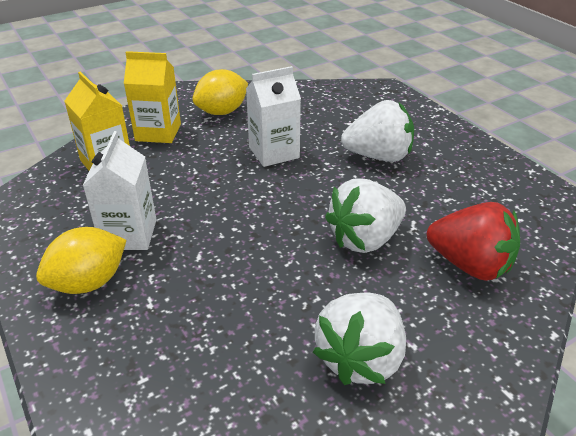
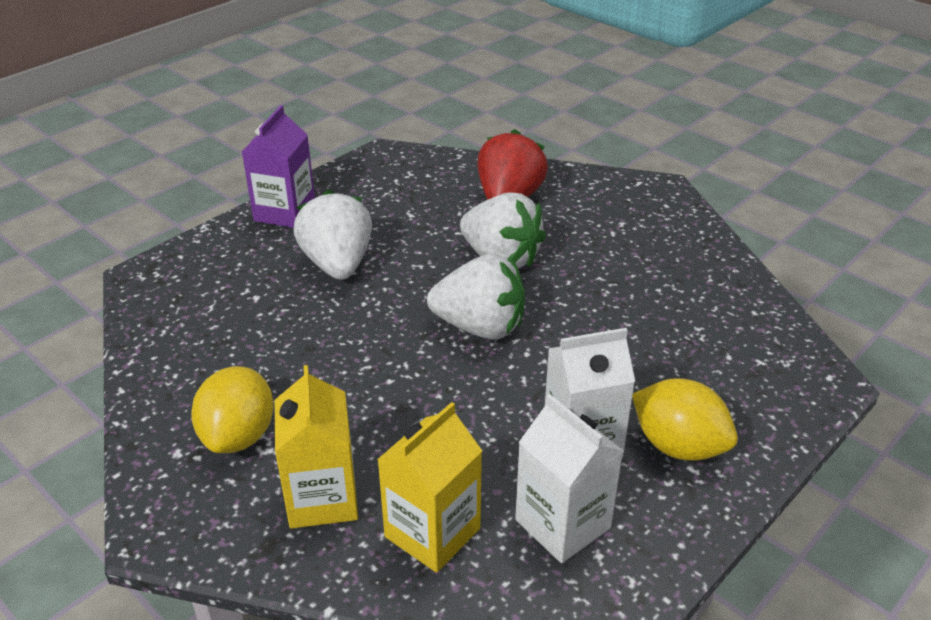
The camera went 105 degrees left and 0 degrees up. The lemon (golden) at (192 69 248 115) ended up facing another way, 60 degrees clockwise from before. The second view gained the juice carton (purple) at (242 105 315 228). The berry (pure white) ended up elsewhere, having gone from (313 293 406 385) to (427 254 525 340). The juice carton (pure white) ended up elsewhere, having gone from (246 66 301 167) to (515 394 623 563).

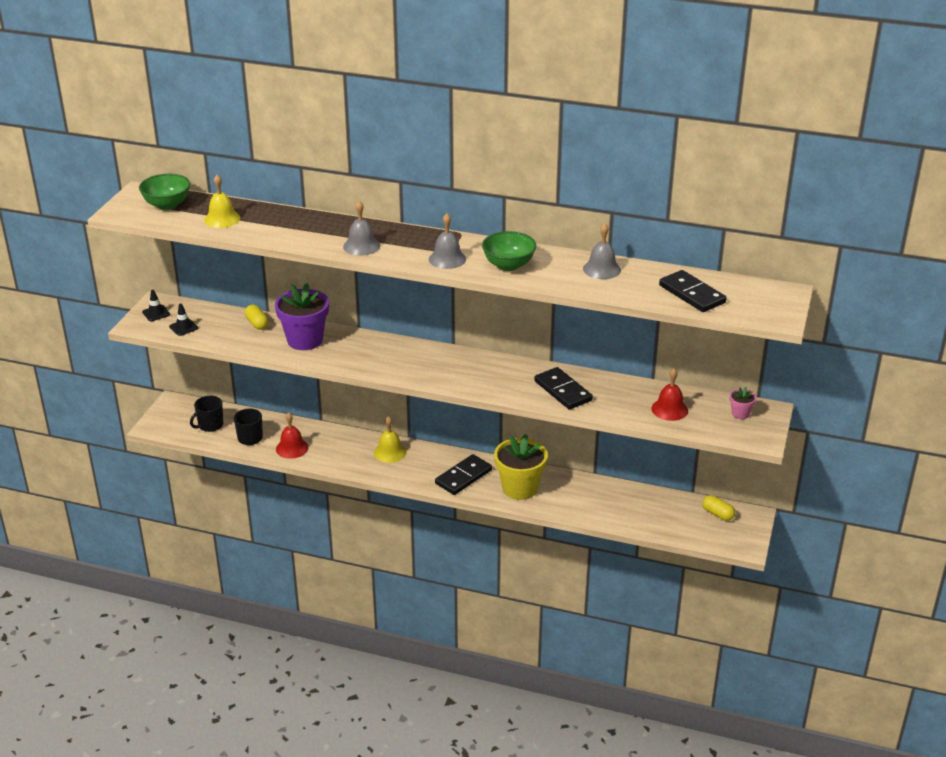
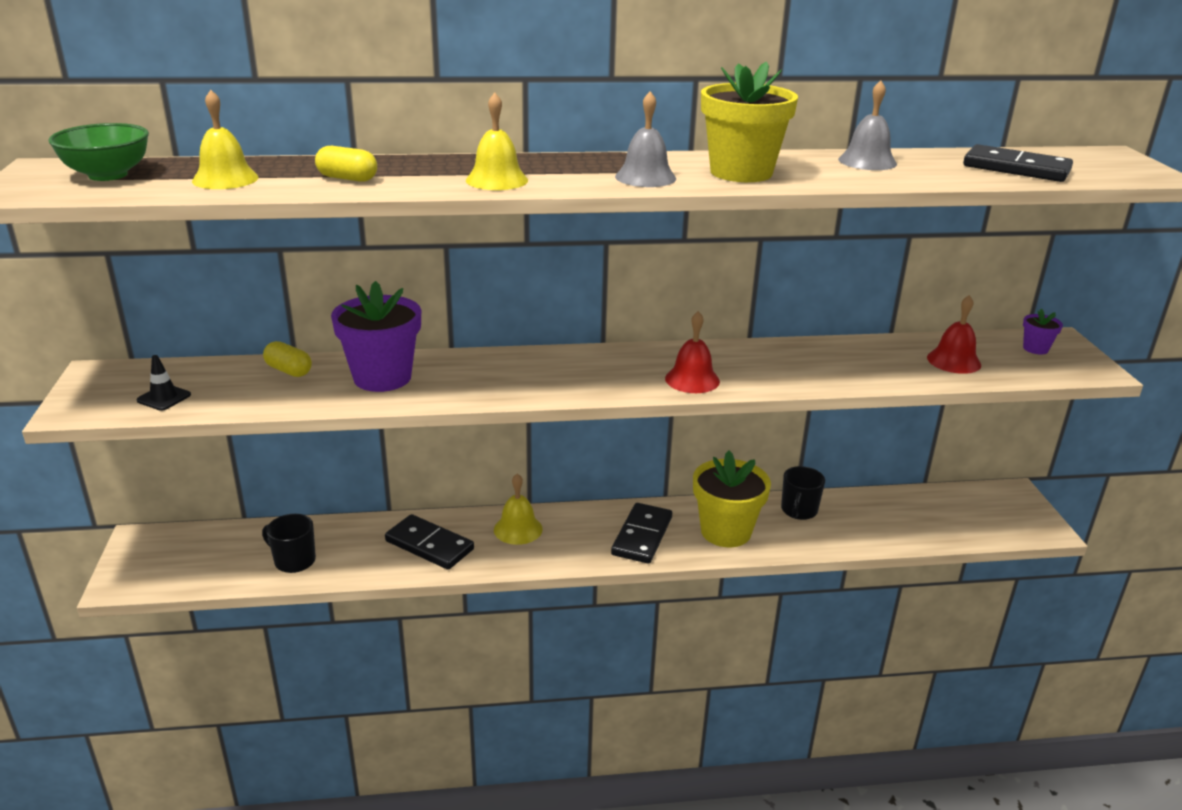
The camera went 25 degrees left and 5 degrees down. The pill shape (golden) ended up elsewhere, having gone from (702 495 735 521) to (315 146 377 182). The domino tile (ebony) ended up elsewhere, having gone from (534 367 593 410) to (385 514 474 570). What was the bell (gray) at (343 201 380 256) turned into the bell (golden) at (466 93 528 190). The bell (scarlet) ended up elsewhere, having gone from (276 412 309 459) to (665 311 720 393). Where the deep dish (emerald) stood at (482 231 536 271), the flower pot (golden) came to stand at (701 61 798 182). The coffee mug (ebony) ended up elsewhere, having gone from (190 396 224 432) to (781 466 825 520). What was the flower pot (rose-pink) at (730 387 757 419) turned into the flower pot (purple) at (1023 308 1063 354). The second view lost the road cone (ebony) at (142 290 170 321).

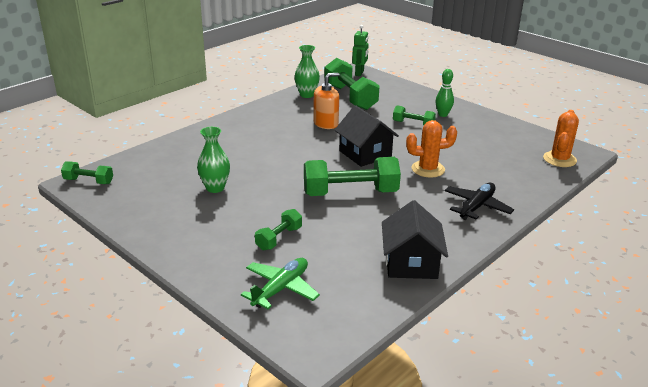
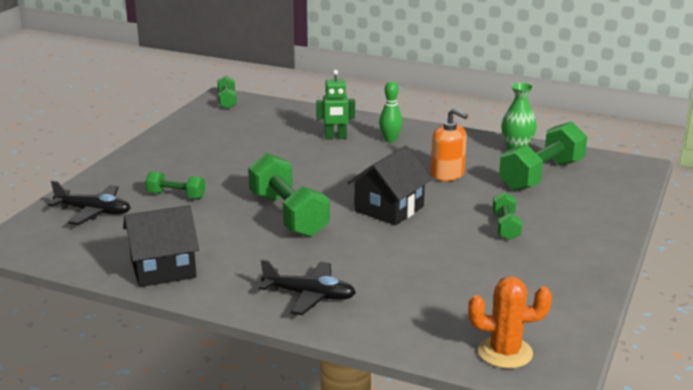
The camera went 70 degrees right and 5 degrees down. What was the aeroplane (emerald) at (241 258 320 309) turned into the aeroplane (ebony) at (48 181 131 225). The robot figure (emerald) ended up elsewhere, having gone from (352 25 369 76) to (316 70 355 140). The tenpin (emerald) ended up elsewhere, having gone from (435 69 454 117) to (379 81 403 142). The second view lost the flower vase (emerald) at (197 127 230 193). The second view lost the prickly plant (orange-coloured) at (406 120 457 178).

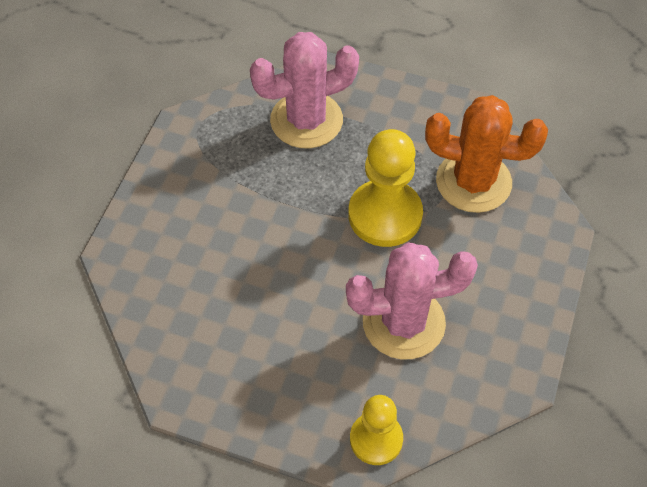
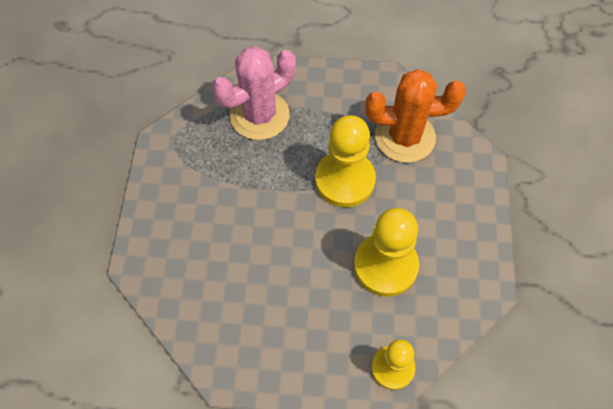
The camera went 15 degrees left and 5 degrees up. Where the prickly plant (rose-pink) stood at (346 242 478 359), the chess pawn (golden) came to stand at (354 208 419 297).

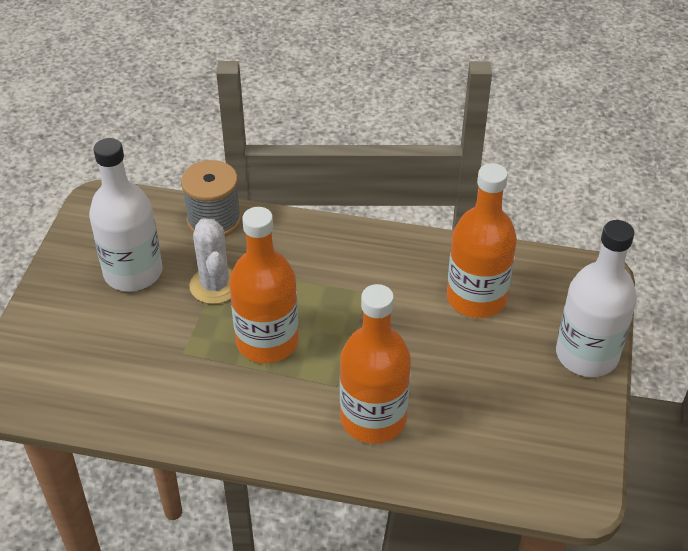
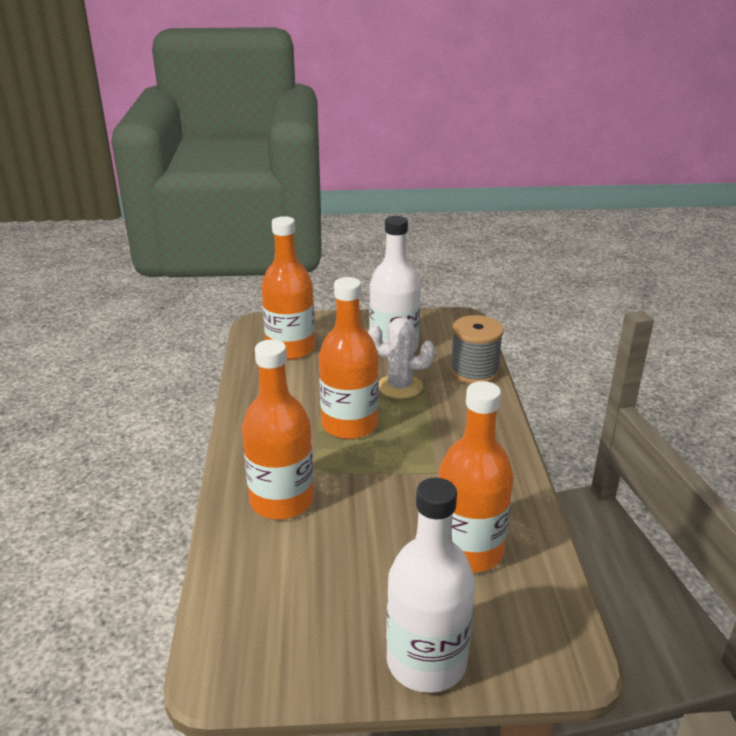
The camera went 75 degrees right and 15 degrees down. The second view gained the flask (orange-coloured) at (261 216 315 360). The prickly plant (pure white) at (189 218 233 304) ended up facing another way, 45 degrees clockwise from before.

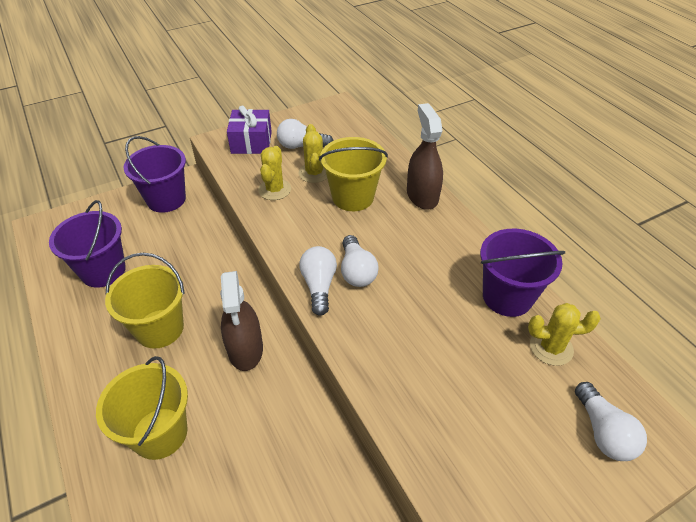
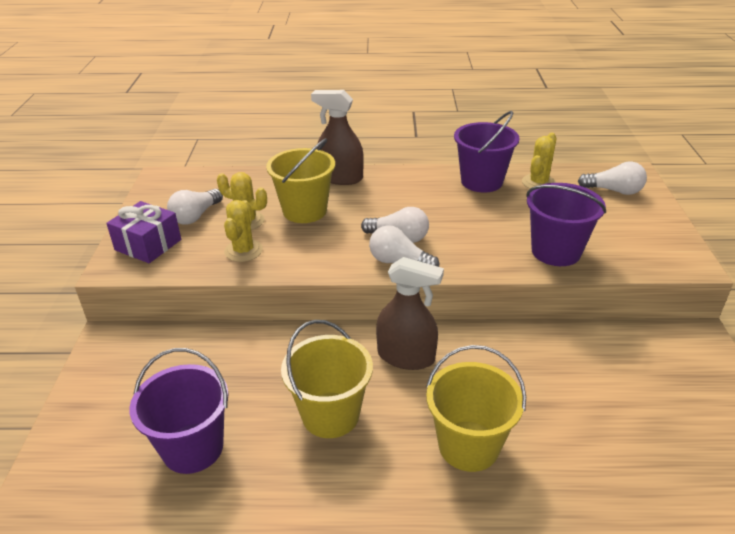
The camera went 60 degrees left and 10 degrees down. The prickly plant (golden) at (258 146 291 200) ended up facing another way, 60 degrees clockwise from before. The pail (purple) ended up elsewhere, having gone from (123 136 186 213) to (526 183 606 266).

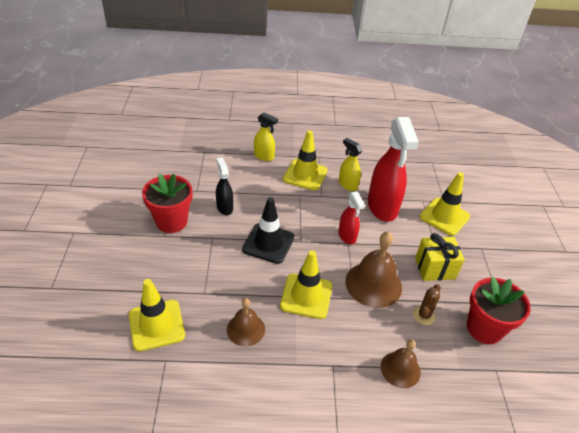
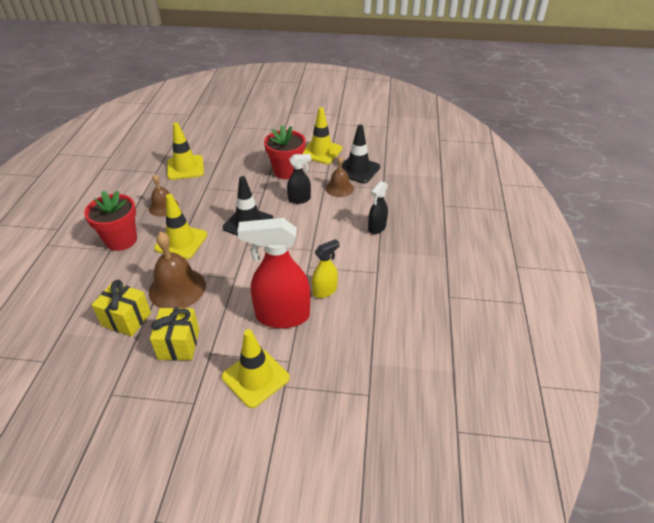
The camera went 100 degrees right and 0 degrees up. The flower pot (scarlet) ended up elsewhere, having gone from (467 276 531 344) to (84 190 137 251). Where the prickly plant (dark brown) stood at (413 284 441 325), the wrapped gift (golden) came to stand at (92 280 151 337). The road cone (golden) ended up elsewhere, having gone from (283 130 327 191) to (303 107 342 164). The bell (dark brown) ended up elsewhere, having gone from (381 339 421 388) to (326 156 354 197). The second view gained the road cone (ebony) at (342 124 380 184). What was the sprayer (golden) at (254 112 278 161) turned into the sprayer (ebony) at (368 181 388 234). The second view lost the sprayer (scarlet) at (338 191 365 244).

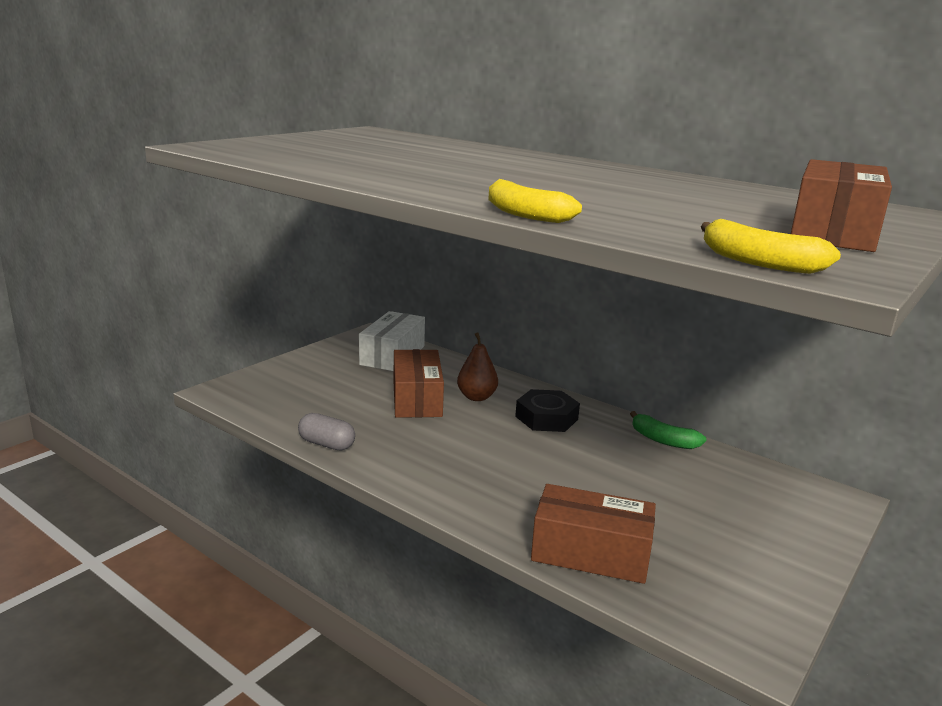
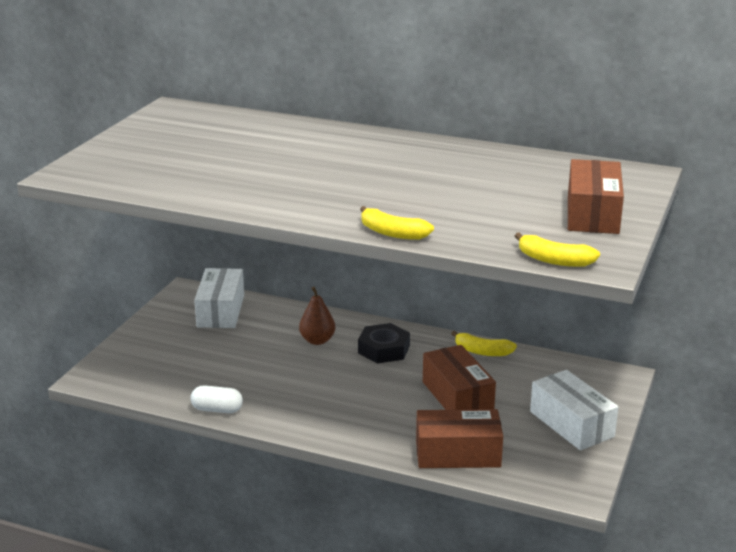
The camera went 15 degrees left and 5 degrees up. What was the pill shape (gray) at (298 413 355 450) turned into the pill shape (pure white) at (191 385 243 413). The box (dark brown) ended up elsewhere, having gone from (394 349 444 418) to (423 345 496 410). What was the banana (emerald) at (630 411 707 449) turned into the banana (golden) at (451 331 517 356). The second view gained the box (pure white) at (530 370 618 450).

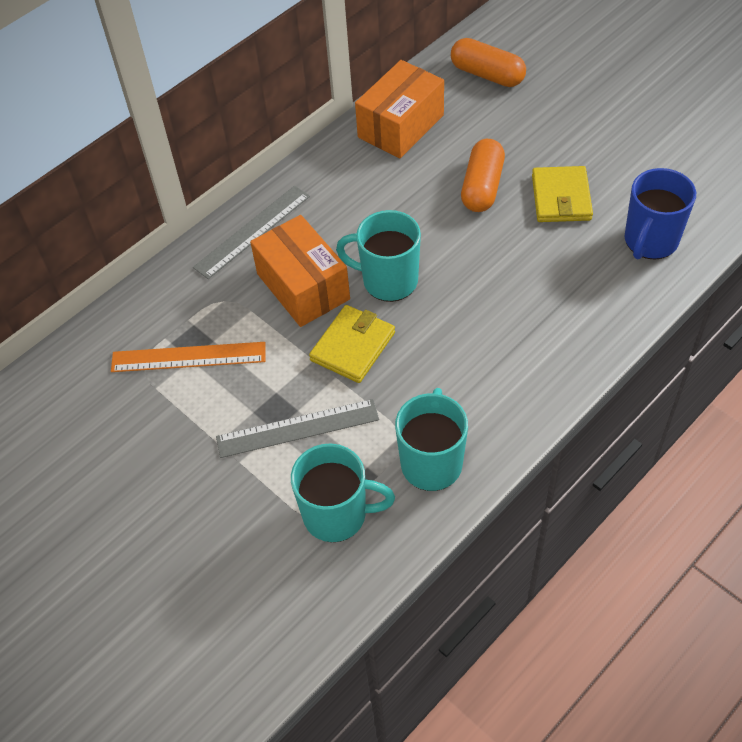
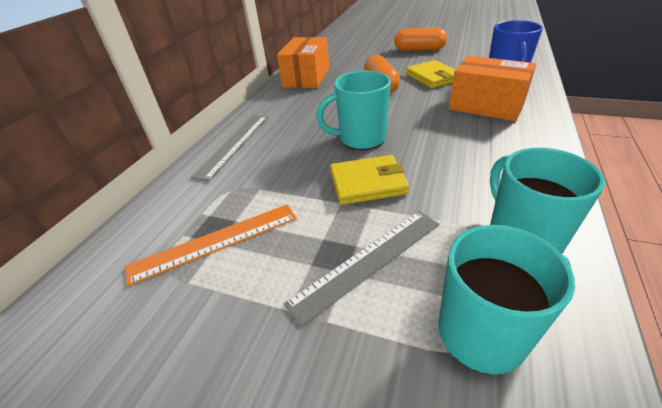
The camera went 25 degrees left and 15 degrees down. The card wallet (golden) at (309 305 395 383) ended up facing another way, 75 degrees clockwise from before. The pill shape (orange-coloured) ended up elsewhere, having gone from (451 38 526 87) to (394 28 447 51). The box (orange-coloured) ended up elsewhere, having gone from (250 215 350 327) to (449 56 536 121).

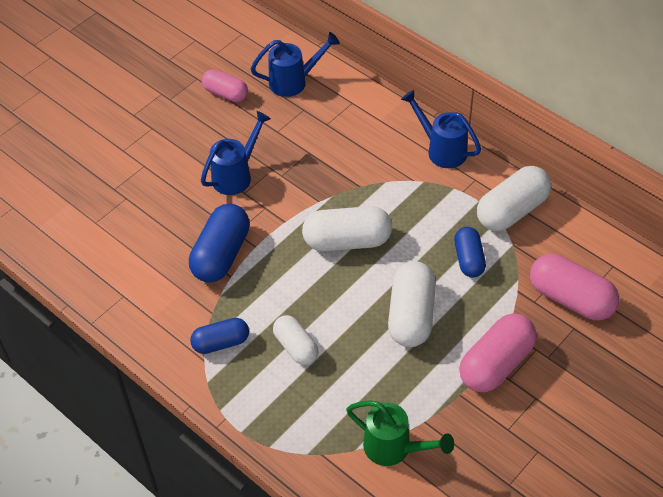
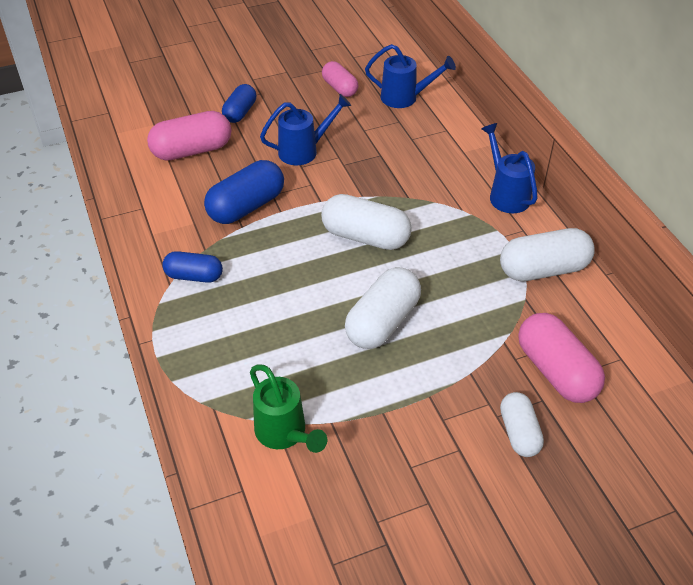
The camera went 25 degrees right and 5 degrees down. The pill shape (rose-pink) ended up elsewhere, having gone from (459 314 537 393) to (147 111 231 161). The pill shape (blue) ended up elsewhere, having gone from (454 227 486 277) to (222 84 256 123). The pill shape (pure white) ended up elsewhere, having gone from (273 315 319 365) to (500 392 544 457).

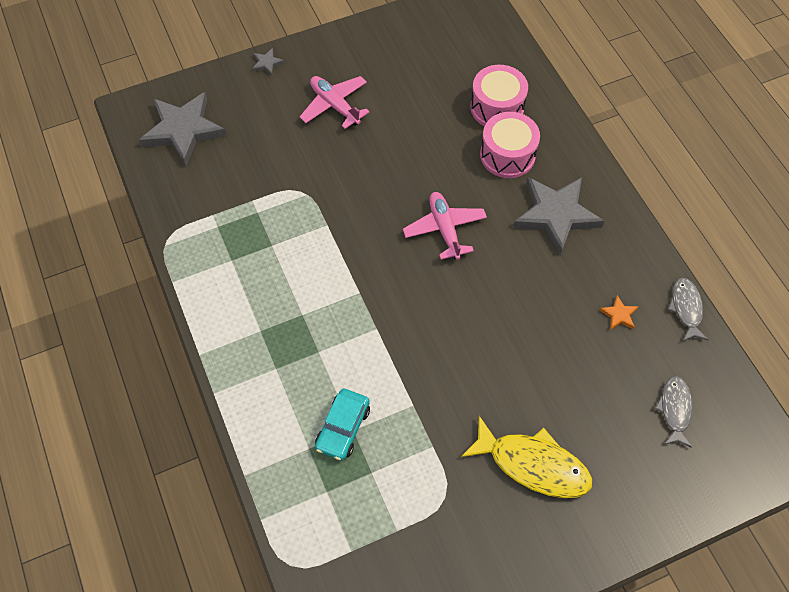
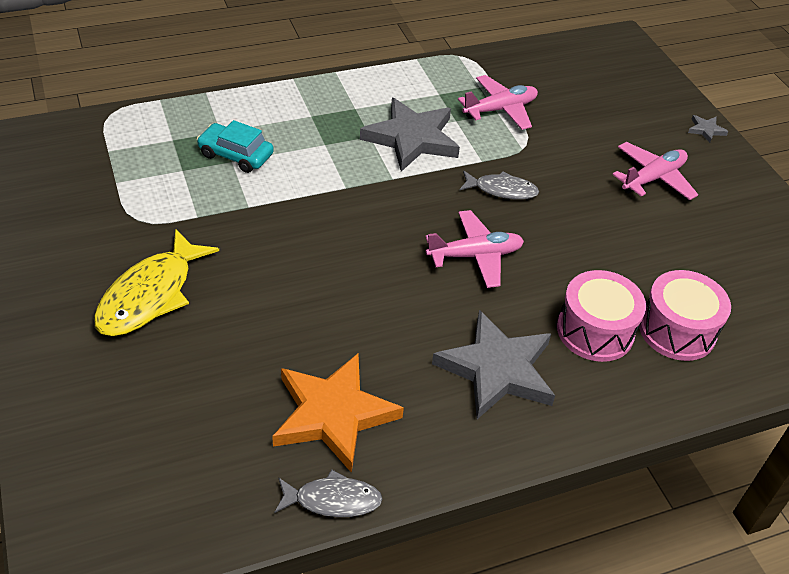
The camera went 90 degrees right and 15 degrees down. The size of the star shape (orange-coloured) at (599 295 638 330) changed by a factor of 2.45. The star shape (gray) ended up elsewhere, having gone from (139 92 227 166) to (360 98 460 172). The second view gained the aeroplane (rose-pink) at (458 75 538 130). The fish (gray) ended up elsewhere, having gone from (655 376 693 448) to (460 171 539 200).

